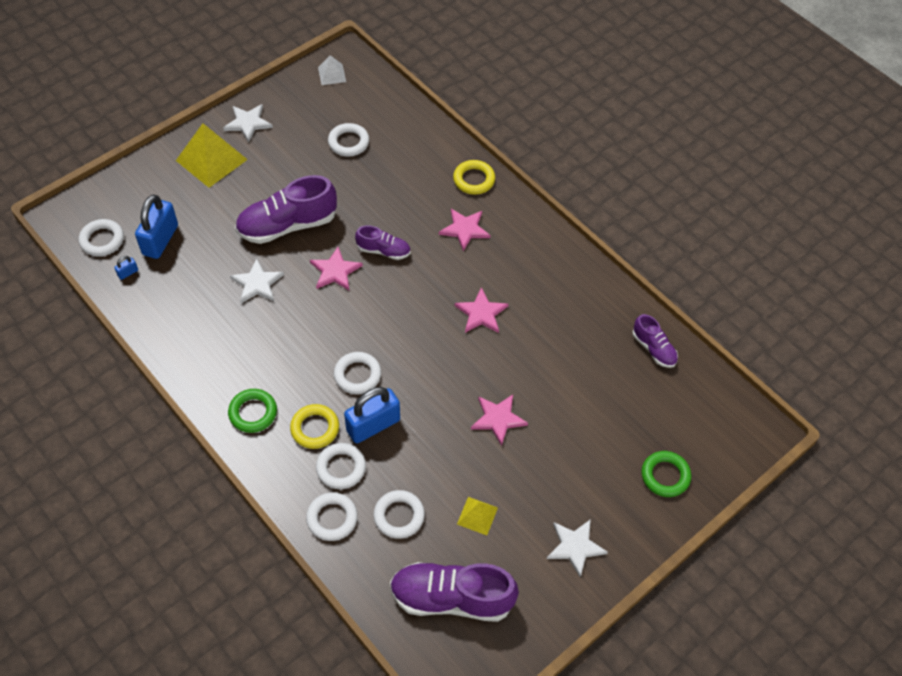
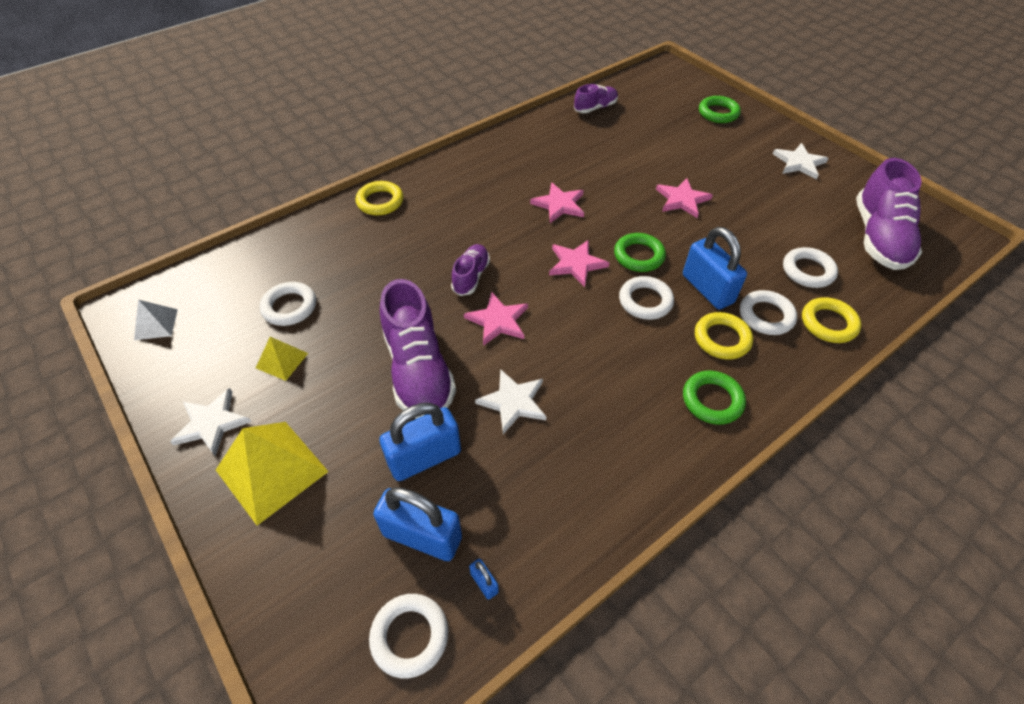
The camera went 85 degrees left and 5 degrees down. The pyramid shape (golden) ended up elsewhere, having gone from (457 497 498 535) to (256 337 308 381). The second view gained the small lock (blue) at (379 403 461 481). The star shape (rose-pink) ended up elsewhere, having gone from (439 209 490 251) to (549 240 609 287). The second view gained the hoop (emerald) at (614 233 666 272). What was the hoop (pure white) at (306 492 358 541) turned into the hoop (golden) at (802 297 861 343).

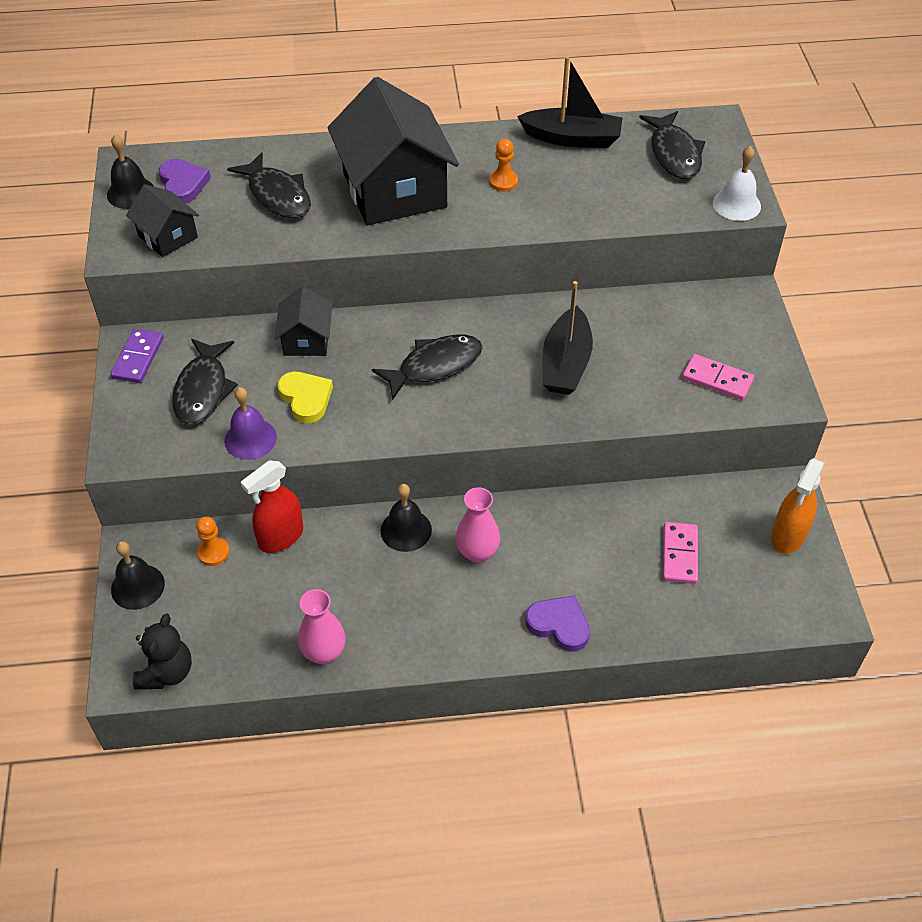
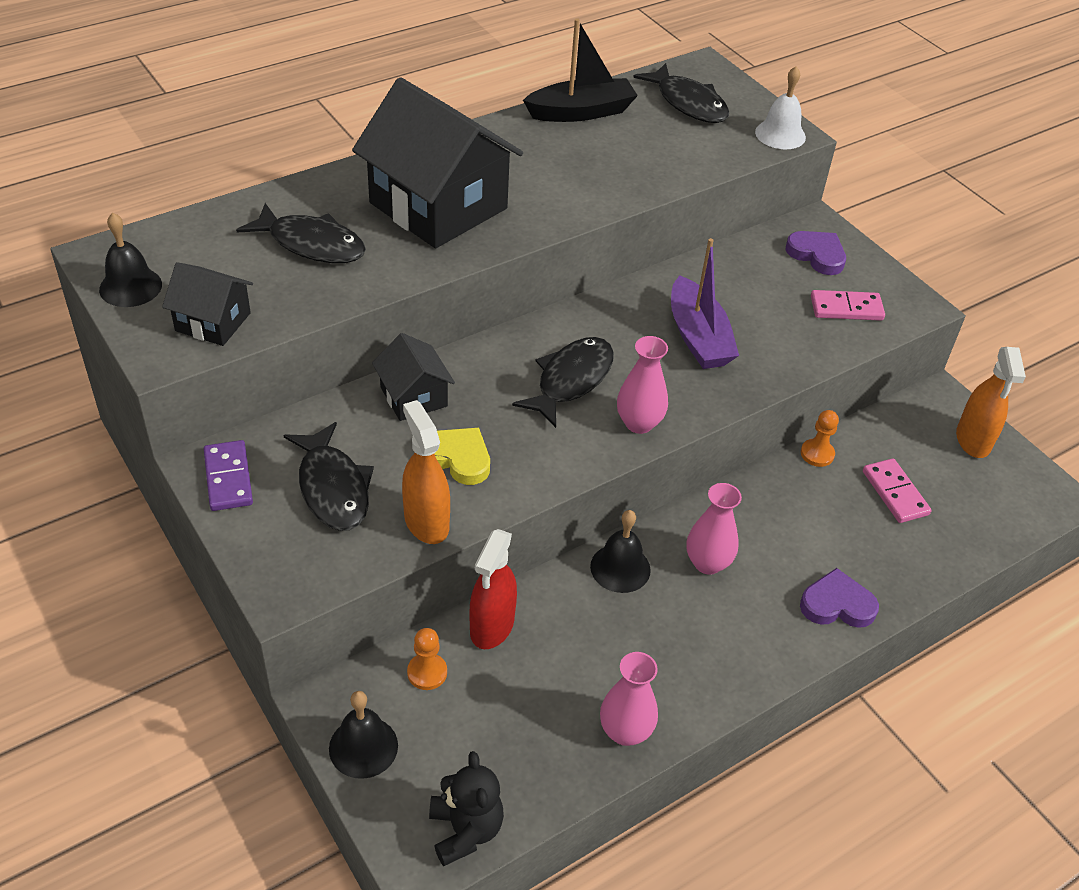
The camera went 30 degrees left and 5 degrees down. Where the bell (purple) stood at (224 387 277 460), the sprayer (orange-coloured) came to stand at (402 400 450 544). The second view gained the flower vase (rose-pink) at (617 336 668 434). What was the toy boat (ebony) at (543 281 593 395) turned into the toy boat (purple) at (671 238 739 369). The heart shape (purple) ended up elsewhere, having gone from (159 159 211 203) to (786 231 846 275). The chess pawn (orange-coloured) ended up elsewhere, having gone from (489 139 518 191) to (801 410 839 467).

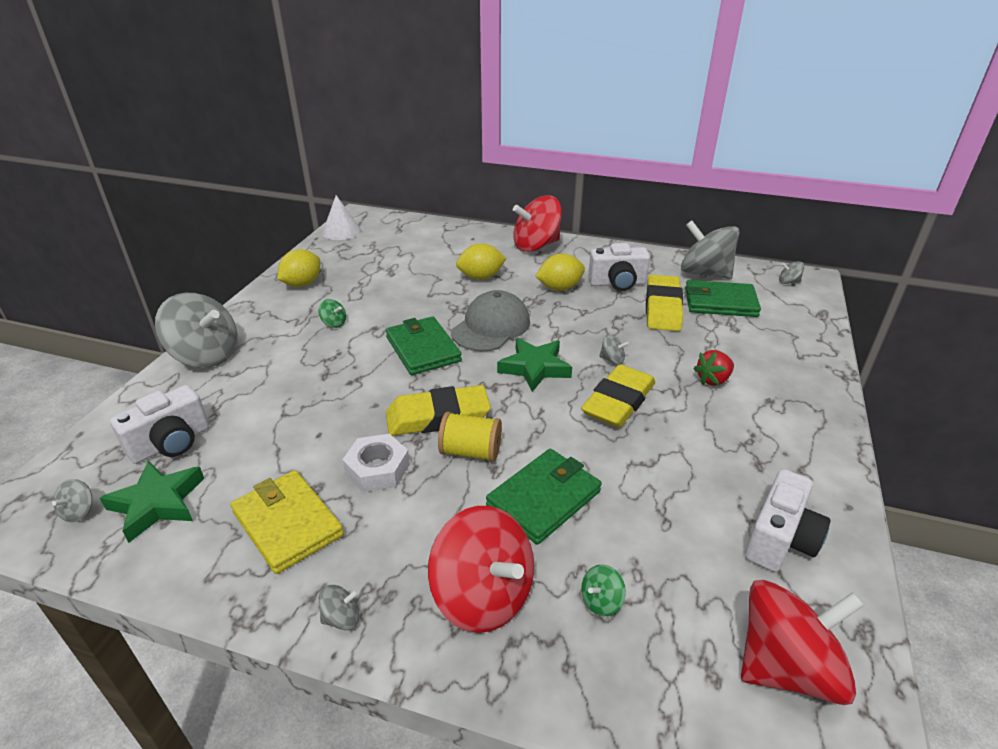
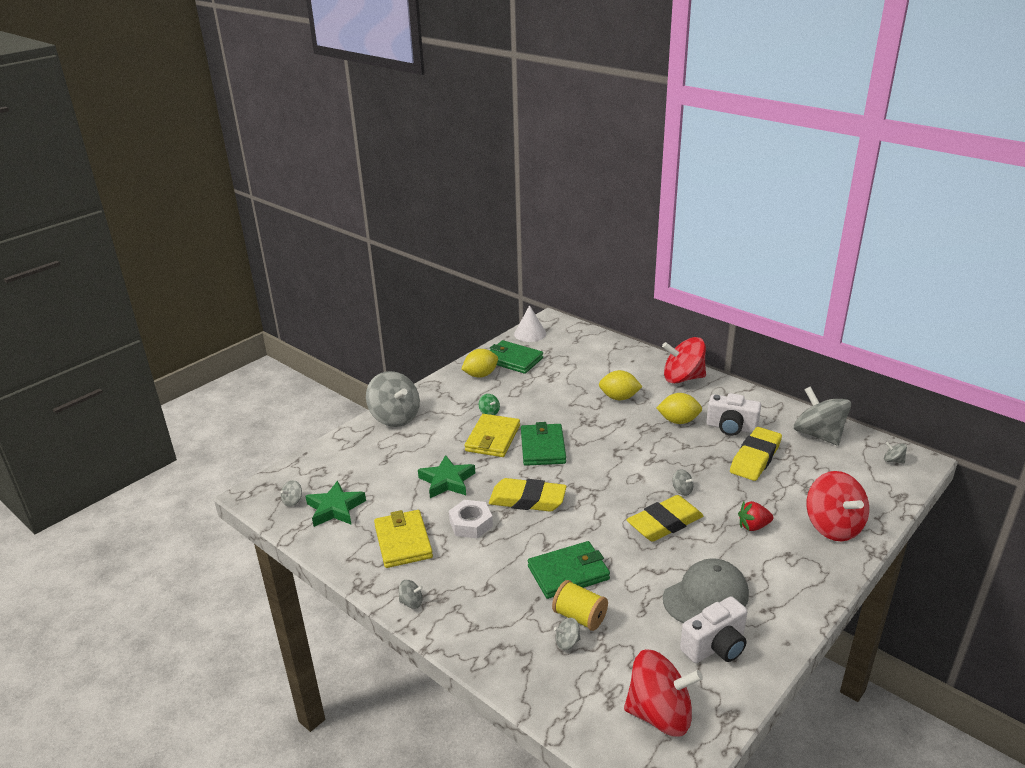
The camera went 25 degrees right and 5 degrees down. The star shape (emerald) ended up elsewhere, having gone from (497 338 572 392) to (418 455 475 498). The second view gained the card wallet (golden) at (465 414 520 457). The card wallet (emerald) ended up elsewhere, having gone from (685 280 761 317) to (489 340 543 374). The spool (golden) ended up elsewhere, having gone from (438 412 502 462) to (552 580 608 631). What was the whirligig (emerald) at (581 564 626 616) turned into the whirligig (gray) at (554 618 581 650). The cap (gray) ended up elsewhere, having gone from (451 290 530 351) to (663 558 749 623). The whirligig (scarlet) ended up elsewhere, having gone from (428 506 534 633) to (806 471 869 541). The second view lost the photo camera (pure white) at (110 385 209 464).

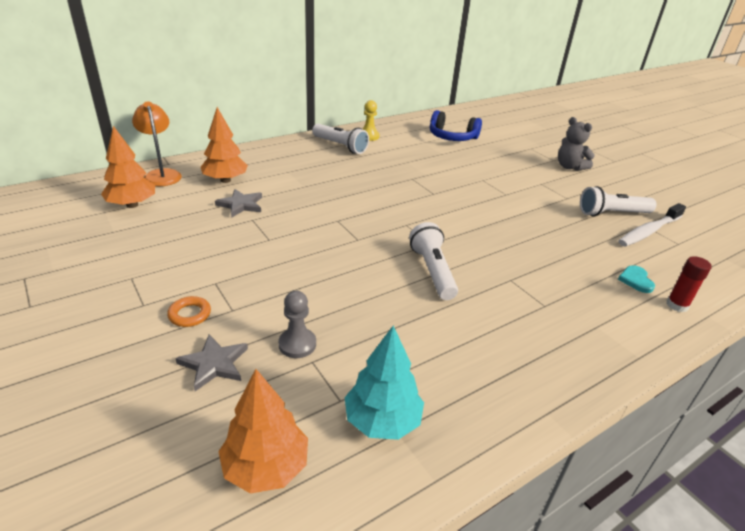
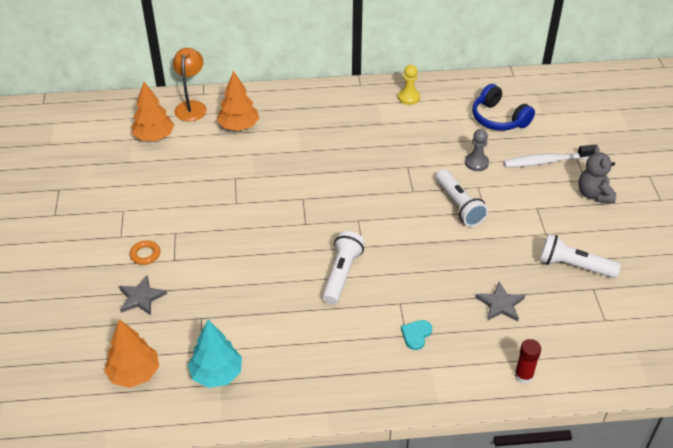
The camera went 30 degrees right and 10 degrees up. The heart shape (turquoise) ended up elsewhere, having gone from (618 265 655 293) to (401 320 432 350). The flashlight (pure white) ended up elsewhere, having gone from (312 124 369 154) to (436 169 488 227). The chess pawn (gray) ended up elsewhere, having gone from (278 291 316 358) to (465 129 489 171). The star shape (gray) ended up elsewhere, having gone from (215 189 262 218) to (475 282 525 321). The tooth brush (pure white) ended up elsewhere, having gone from (618 203 686 246) to (503 144 596 167).

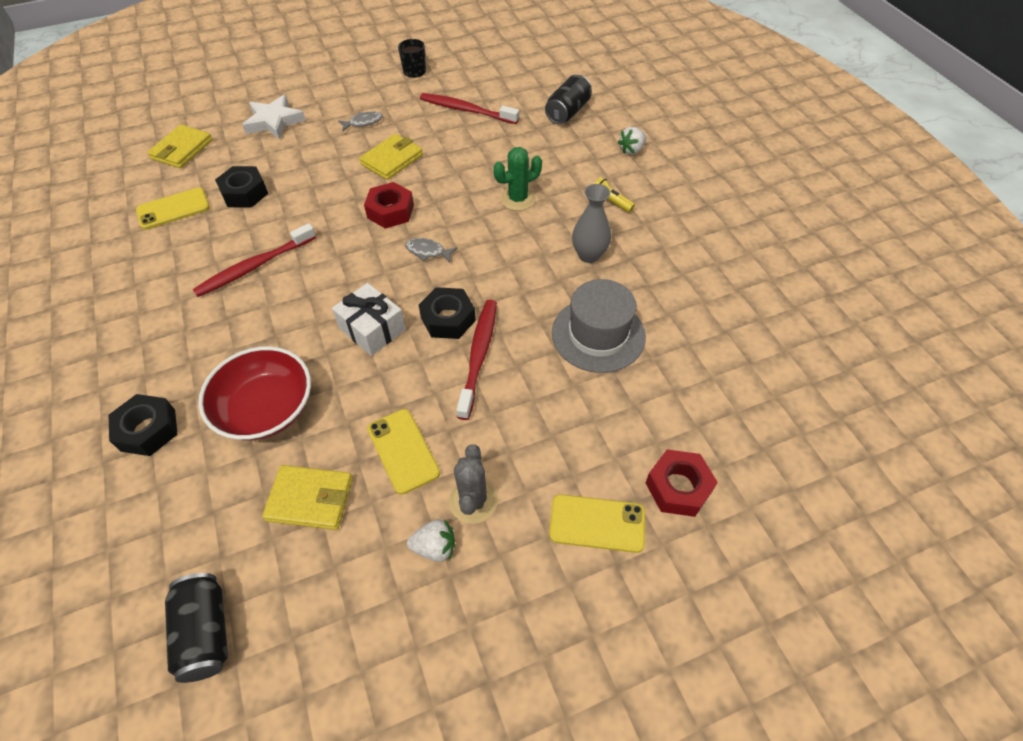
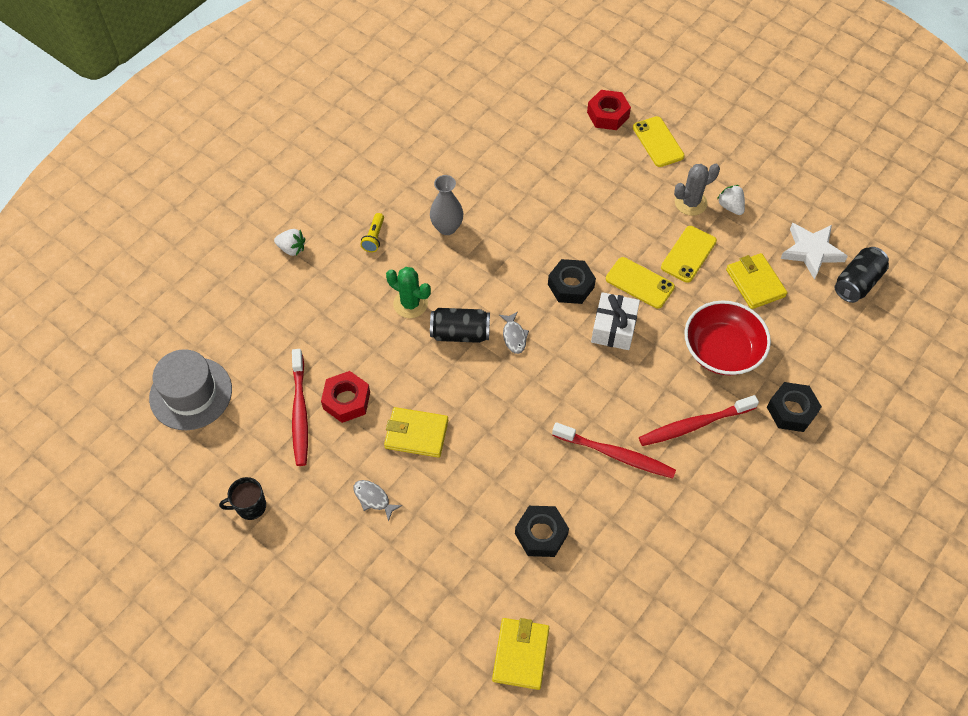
The camera went 120 degrees left and 5 degrees up. The top hat (gray) ended up elsewhere, having gone from (552 279 646 373) to (149 349 232 430). The hexagon nut (scarlet) ended up elsewhere, having gone from (364 182 414 229) to (321 371 370 423). The soda can (ebony) ended up elsewhere, having gone from (545 75 592 124) to (430 308 490 343). The card wallet (golden) at (147 124 213 168) ended up facing another way, 75 degrees counterclockwise from before. The phone (golden) ended up elsewhere, having gone from (136 187 210 230) to (606 257 675 309). The tooth brush (scarlet) ended up elsewhere, having gone from (456 300 497 420) to (639 395 759 446). The star shape (pure white) ended up elsewhere, having gone from (242 95 306 140) to (780 223 848 280).

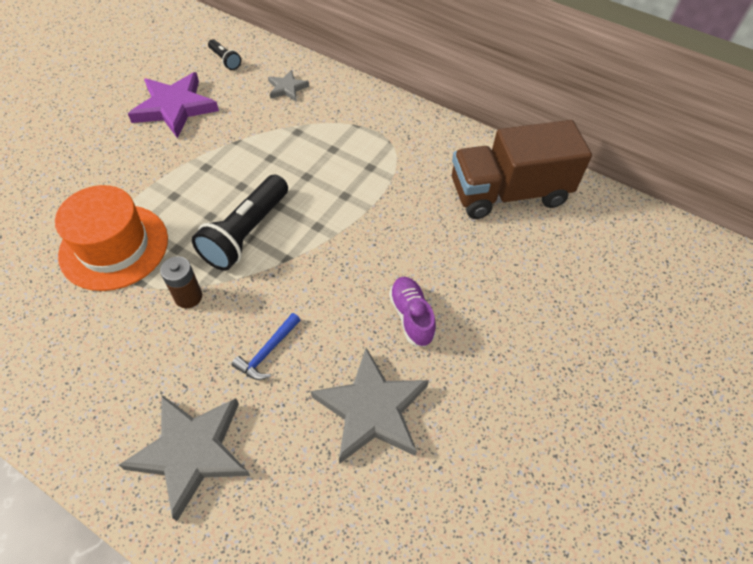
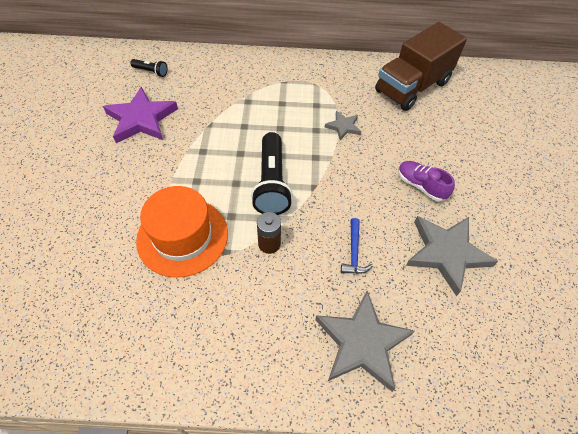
The camera went 30 degrees left and 0 degrees up. The star shape (gray) ended up elsewhere, having gone from (268 70 309 101) to (324 111 361 140).

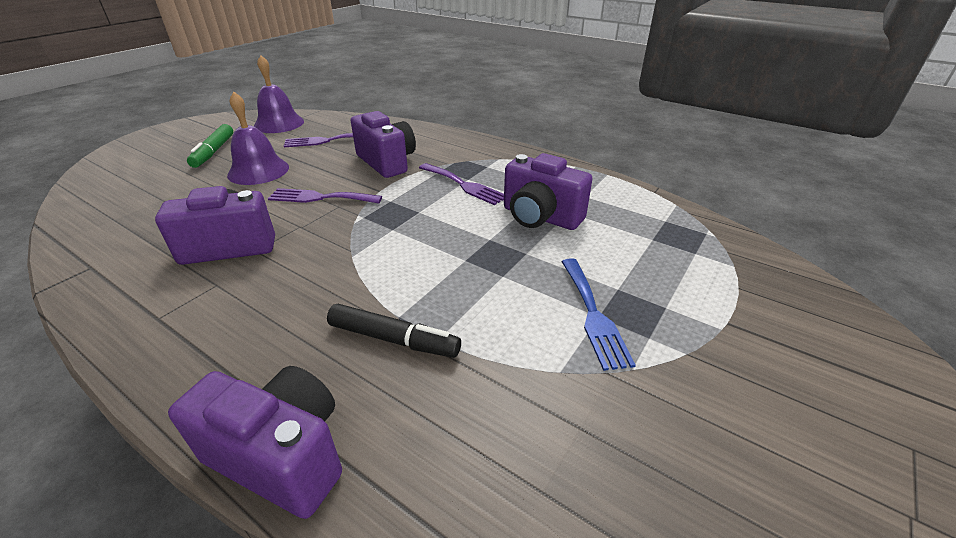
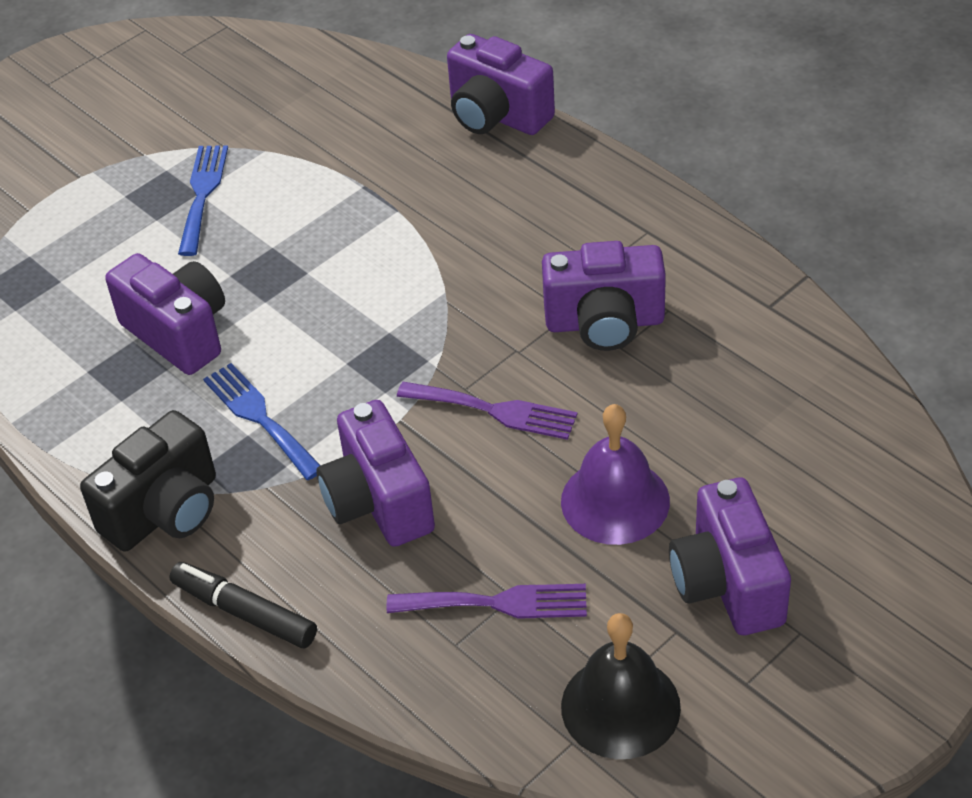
The camera went 165 degrees left and 10 degrees up. The second view gained the photo camera (ebony) at (80 410 216 552). The felt pen (ebony) ended up elsewhere, having gone from (327 304 461 358) to (169 562 317 648). What was the fork (purple) at (419 163 504 205) turned into the fork (blue) at (203 363 321 480). What was the bell (purple) at (254 55 304 133) turned into the bell (ebony) at (561 613 681 759). Where the felt pen (emerald) stood at (187 124 233 168), the photo camera (purple) came to stand at (669 477 791 635).

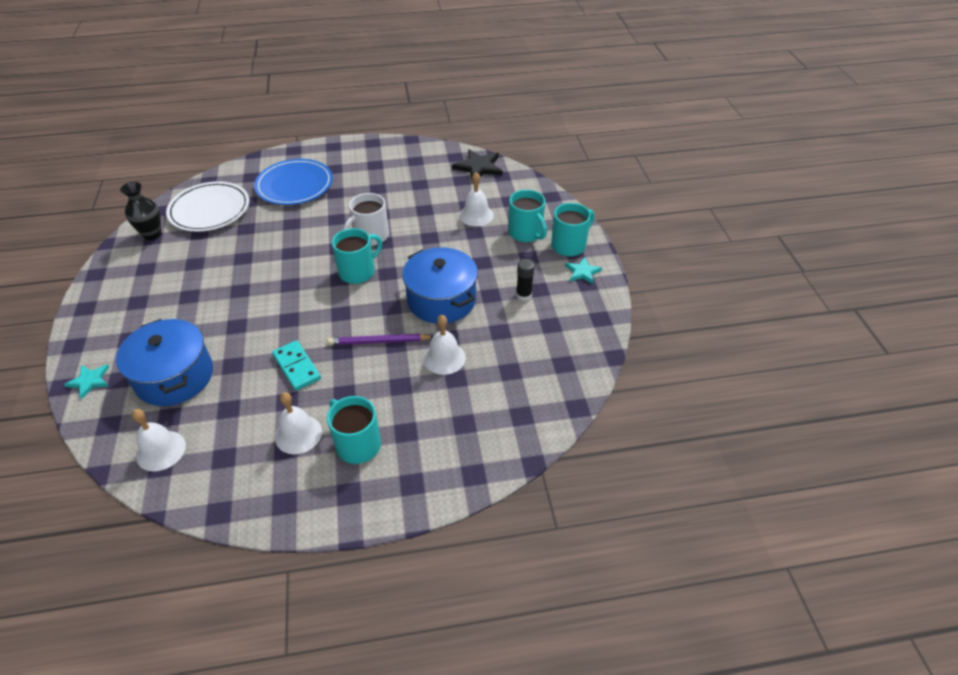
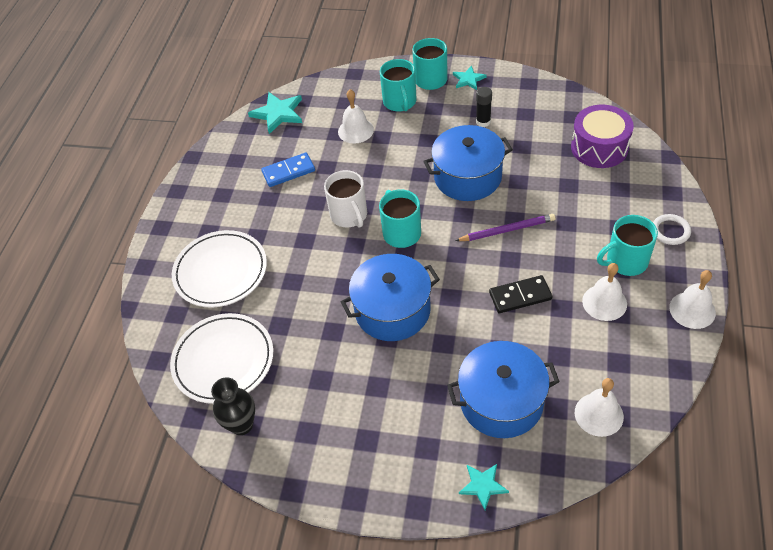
The camera went 65 degrees left and 5 degrees up. What was the dinner plate (blue) at (254 159 333 205) turned into the dinner plate (pure white) at (172 230 267 308). What was the star shape (ebony) at (452 149 503 181) turned into the star shape (turquoise) at (248 92 302 134). The second view gained the domino tile (blue) at (261 153 315 187). The second view gained the stockpot (blue) at (341 254 440 341). The coffee mug (turquoise) at (508 190 547 242) ended up facing another way, 90 degrees clockwise from before. The wooden pencil (purple) at (327 334 433 345) ended up facing another way, 120 degrees counterclockwise from before. What was the domino tile (turquoise) at (272 340 321 391) turned into the domino tile (ebony) at (489 275 552 313). The second view gained the drum (purple) at (571 105 634 168). The second view gained the hoop (pure white) at (653 214 691 245). The bell (pure white) ended up elsewhere, having gone from (423 315 466 375) to (669 270 716 329).

